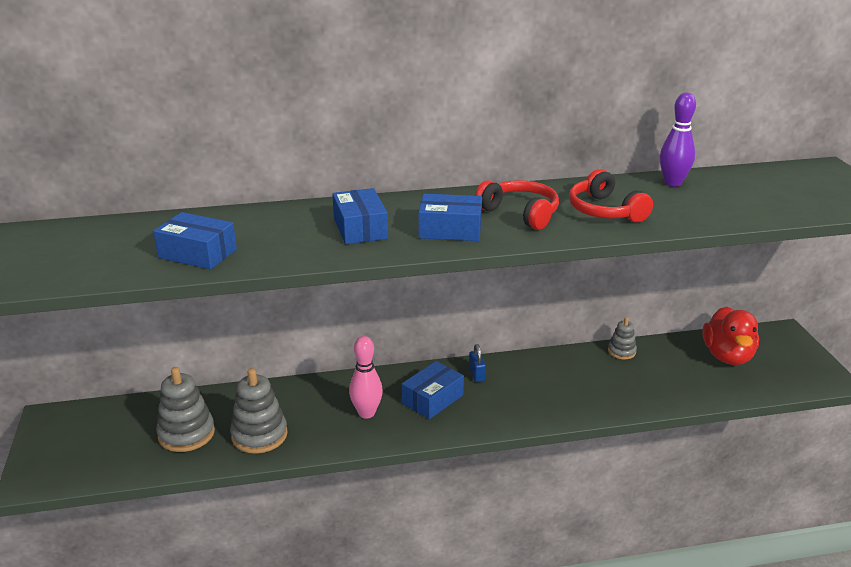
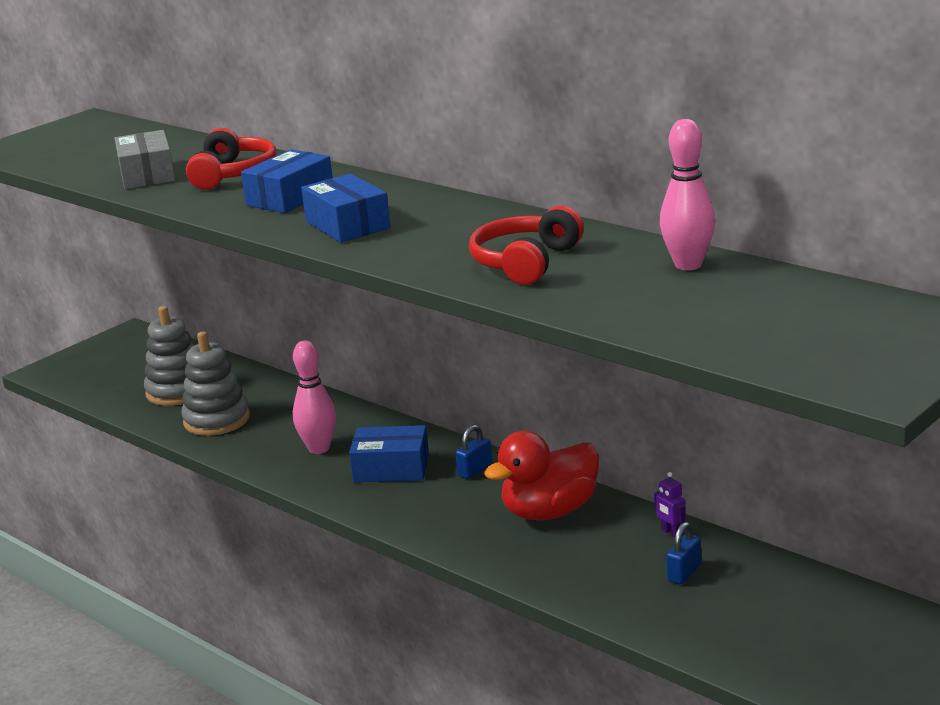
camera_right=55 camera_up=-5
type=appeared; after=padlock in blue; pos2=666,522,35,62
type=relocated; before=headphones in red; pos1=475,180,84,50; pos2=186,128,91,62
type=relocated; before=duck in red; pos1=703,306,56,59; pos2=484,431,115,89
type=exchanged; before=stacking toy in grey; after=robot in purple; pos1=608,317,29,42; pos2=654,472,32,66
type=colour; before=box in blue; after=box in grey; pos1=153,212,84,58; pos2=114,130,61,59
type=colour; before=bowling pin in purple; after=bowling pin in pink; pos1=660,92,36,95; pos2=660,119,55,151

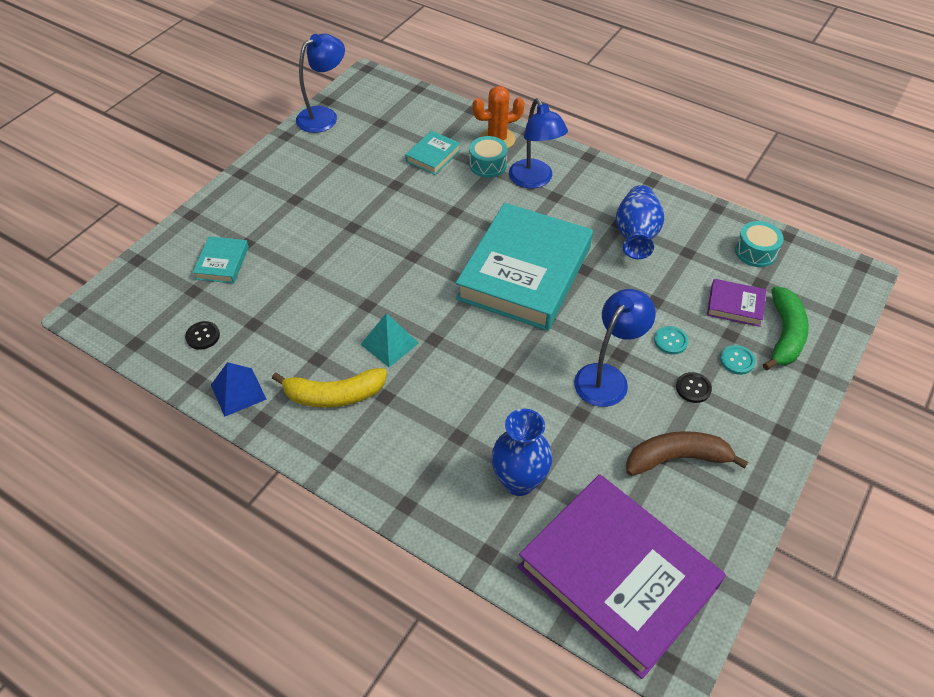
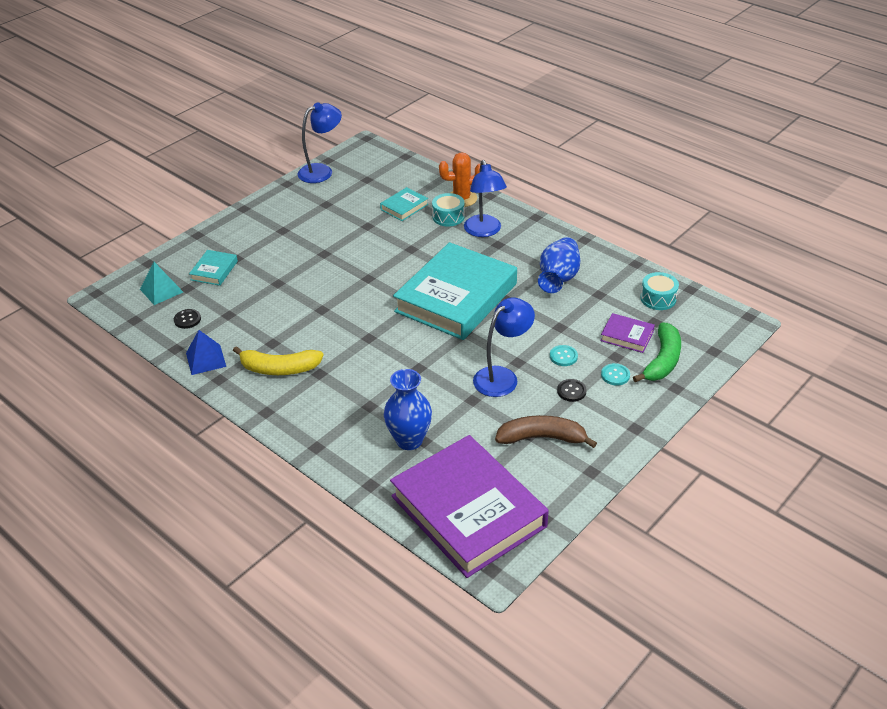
camera_right=10 camera_up=-10
type=relocated; before=pyramid in turquoise; pos1=360,313,59,54; pos2=140,262,43,43

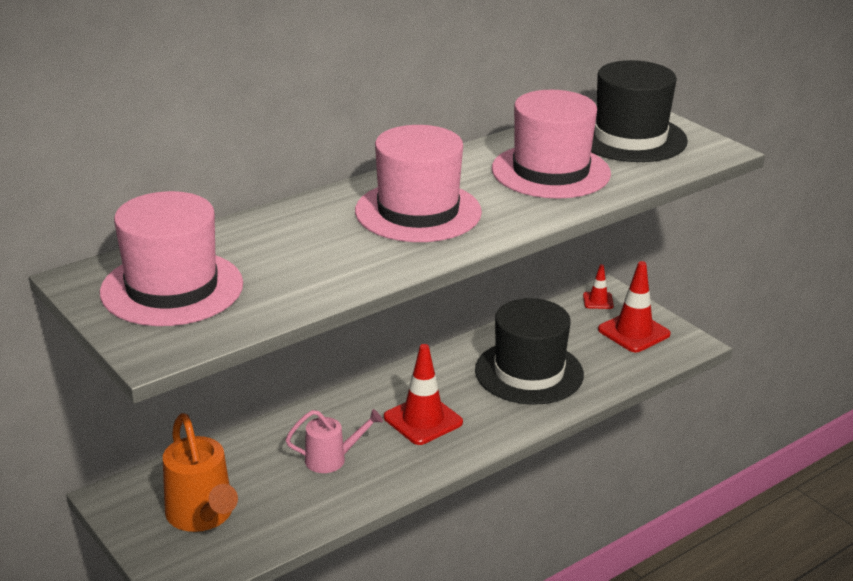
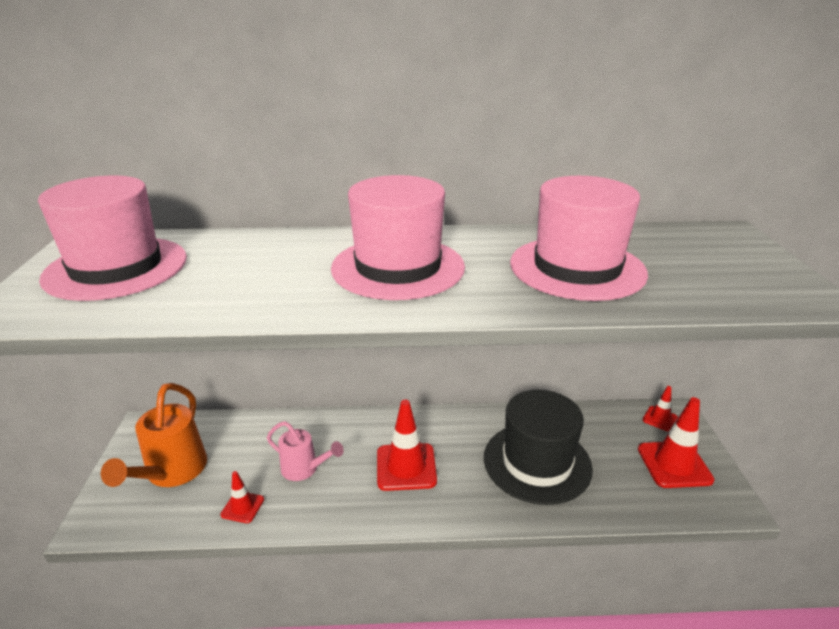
camera_right=35 camera_up=0
type=missing; before=hat in black; pos1=591,60,97,102
type=appeared; after=traffic cone in red; pos2=221,471,43,52

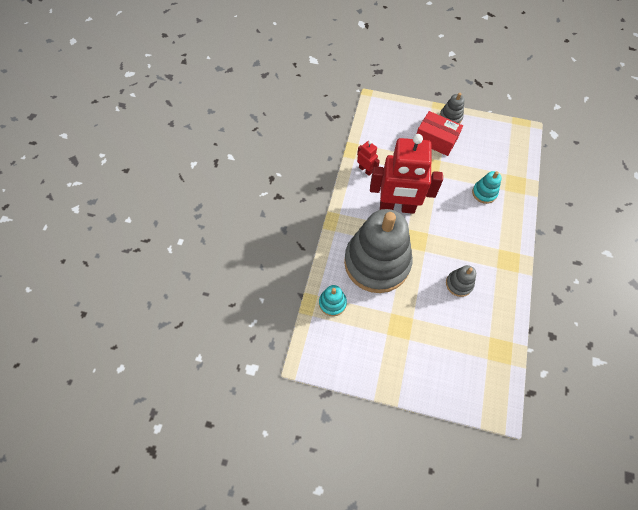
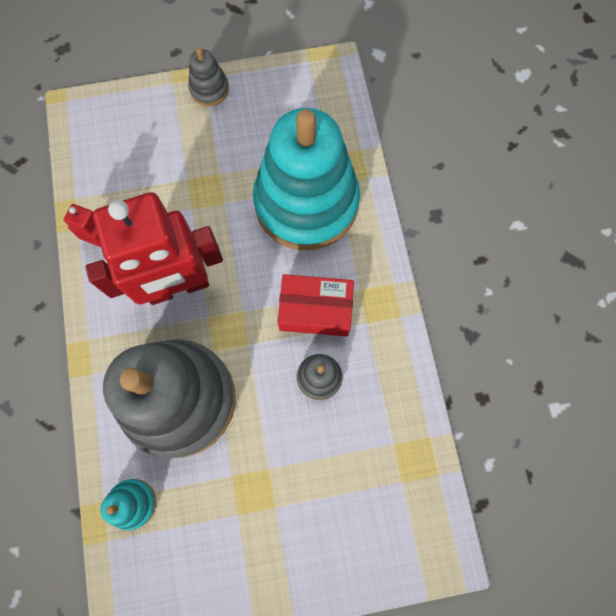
camera_right=-25 camera_up=10
type=relocated; before=box in red; pos1=417,111,46,45; pos2=278,274,76,63
type=size; before=stacking toy in turquoise; pos1=472,171,30,33; pos2=253,108,107,142; scale=2.48

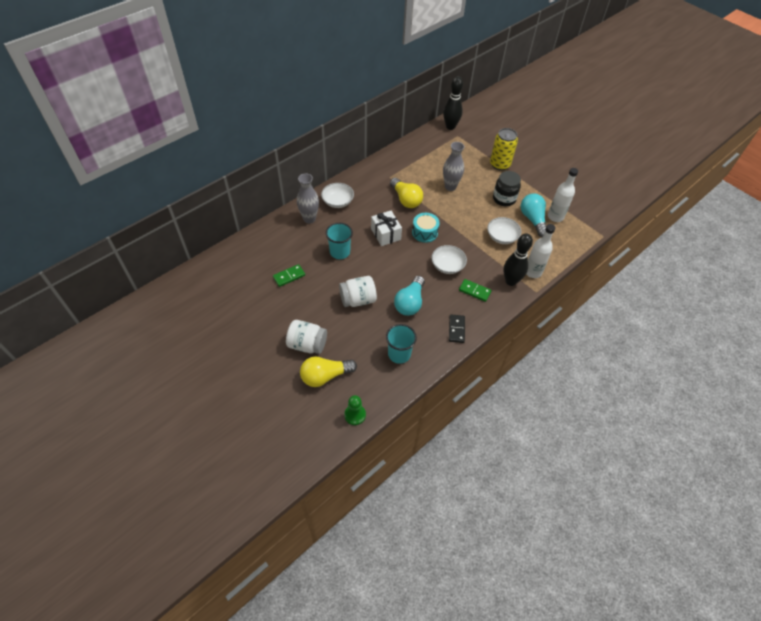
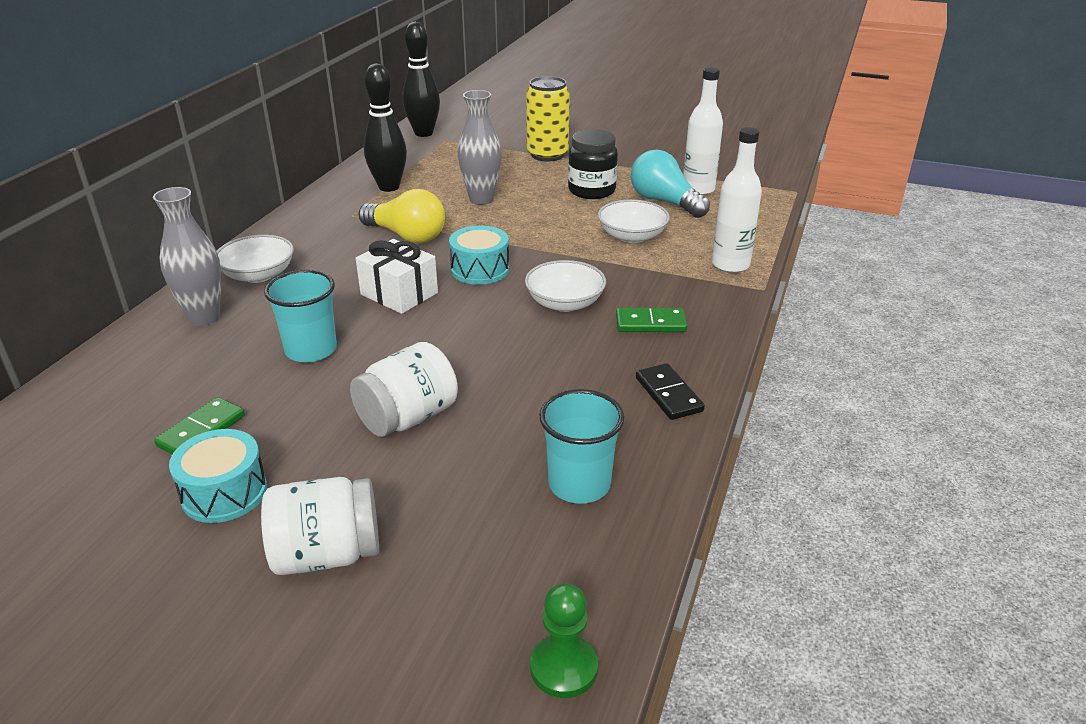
camera_right=-25 camera_up=-20
type=missing; before=light bulb in yellow; pos1=300,357,57,30
type=missing; before=light bulb in turquoise; pos1=394,276,31,40
type=appeared; after=drum in turquoise; pos2=169,429,98,94
type=relocated; before=bowling pin in black; pos1=503,233,30,53; pos2=364,64,43,128

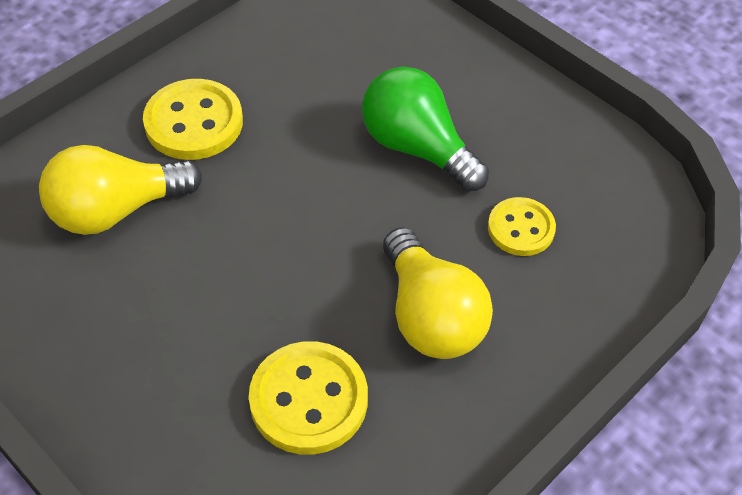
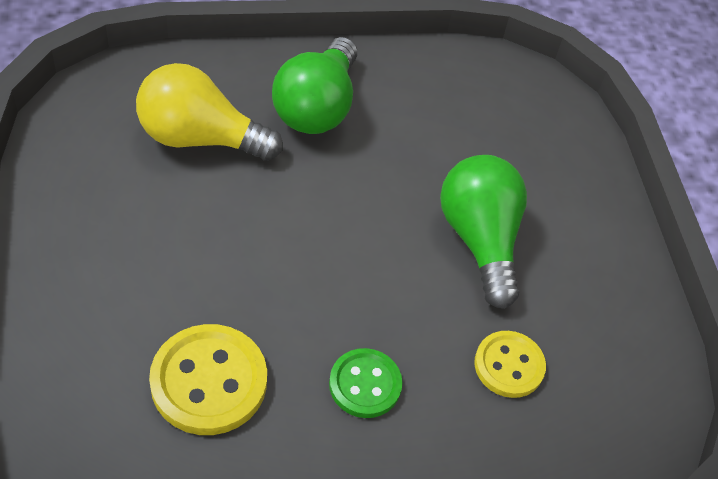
camera_right=30 camera_up=0
type=exchanged; before=button in yellow; after=light bulb in green; pos1=143,79,100,81; pos2=272,37,85,97
type=exchanged; before=light bulb in yellow; after=button in green; pos1=383,227,110,132; pos2=329,348,73,70

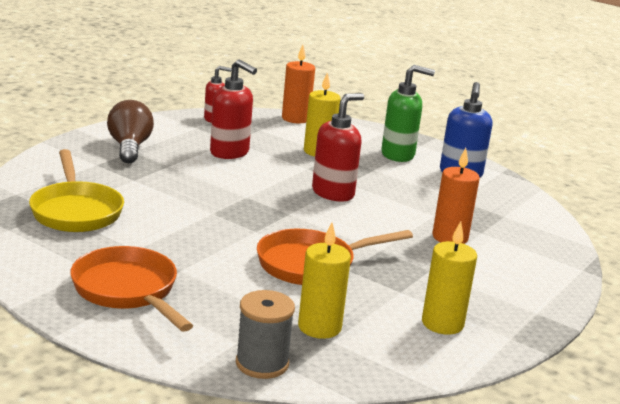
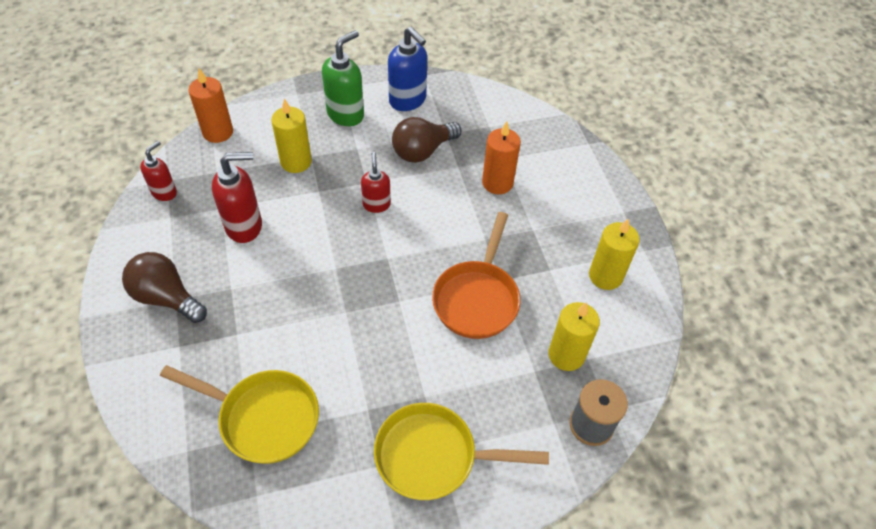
camera_right=-50 camera_up=30
type=appeared; after=light bulb in brown; pos2=392,117,69,46
type=colour; before=pan in orange; after=pan in yellow; pos1=70,246,123,86; pos2=374,403,175,97
type=size; before=soap dispenser in red; pos1=312,93,52,109; pos2=361,152,30,61; scale=0.62

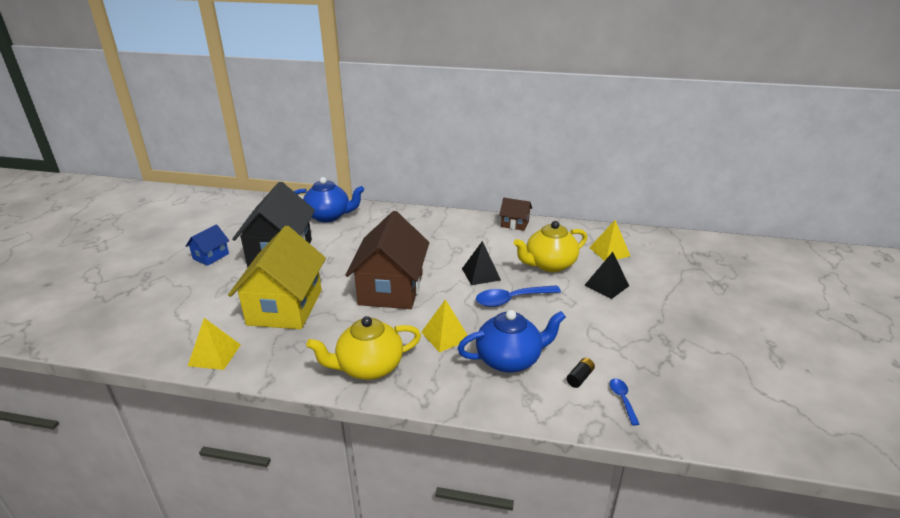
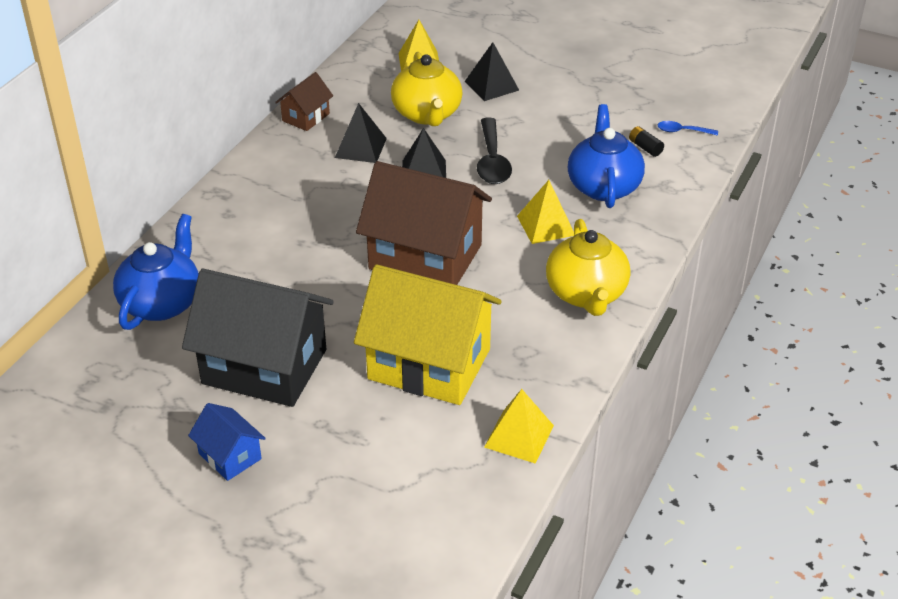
camera_right=-75 camera_up=10
type=appeared; after=pyramid in black; pos2=335,103,52,60
type=colour; before=spoon in blue; after=spoon in black; pos1=476,285,85,22; pos2=477,118,35,66

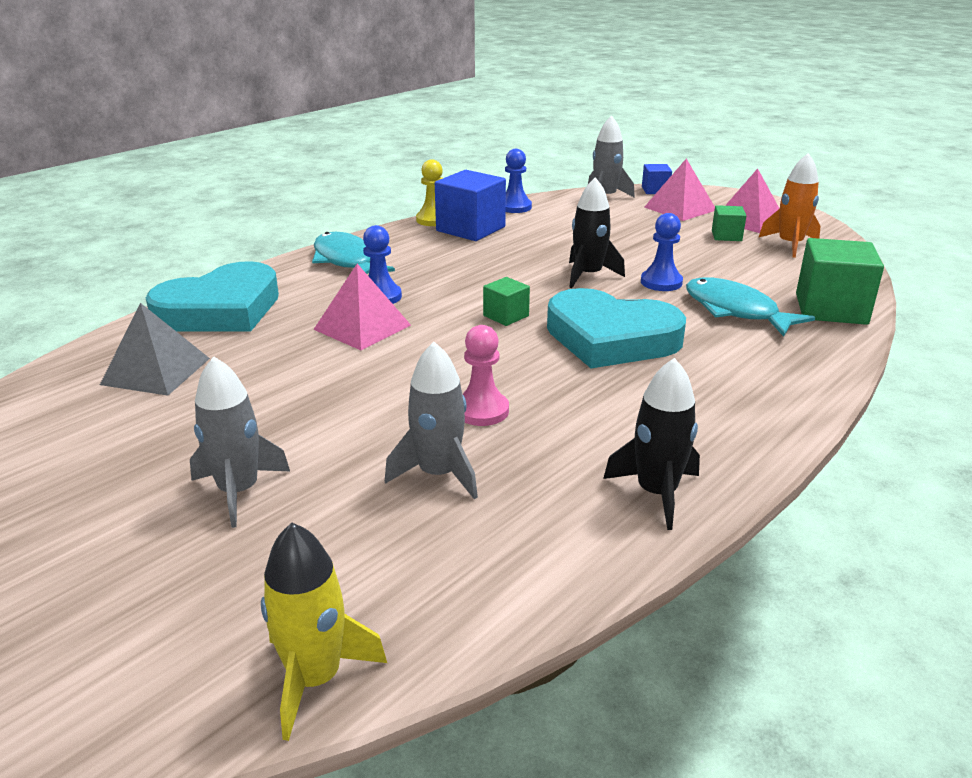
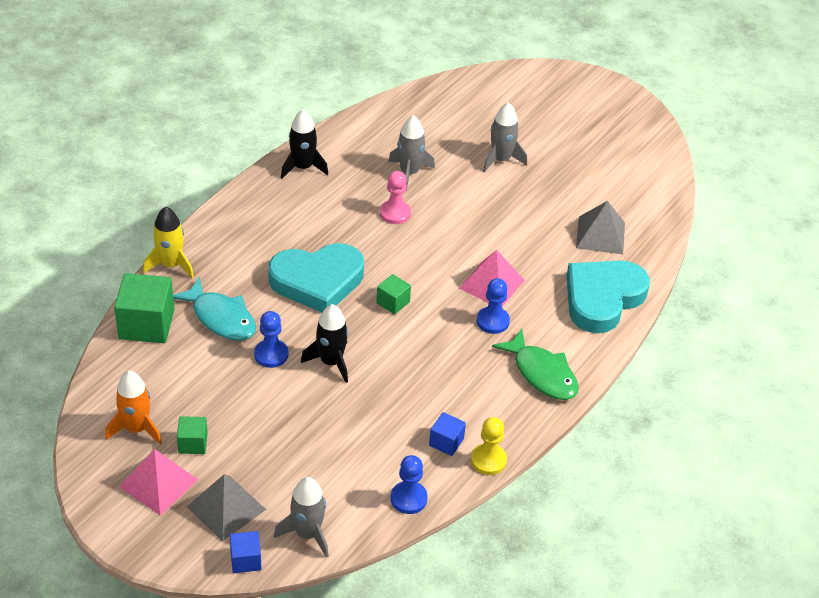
camera_right=170 camera_up=15
type=relocated; before=rocket in yellow; pos1=261,522,126,219; pos2=143,207,51,72
type=colour; before=fish in turquoise; after=fish in green; pos1=312,232,83,42; pos2=492,329,87,71
type=colour; before=pyramid in pink; after=pyramid in grey; pos1=645,158,70,63; pos2=187,474,79,67
type=spun; before=heart in turquoise; pos1=547,288,139,80; pos2=268,243,96,69; turn=150
type=size; before=cube in blue; pos1=435,170,71,71; pos2=429,412,37,44; scale=0.52

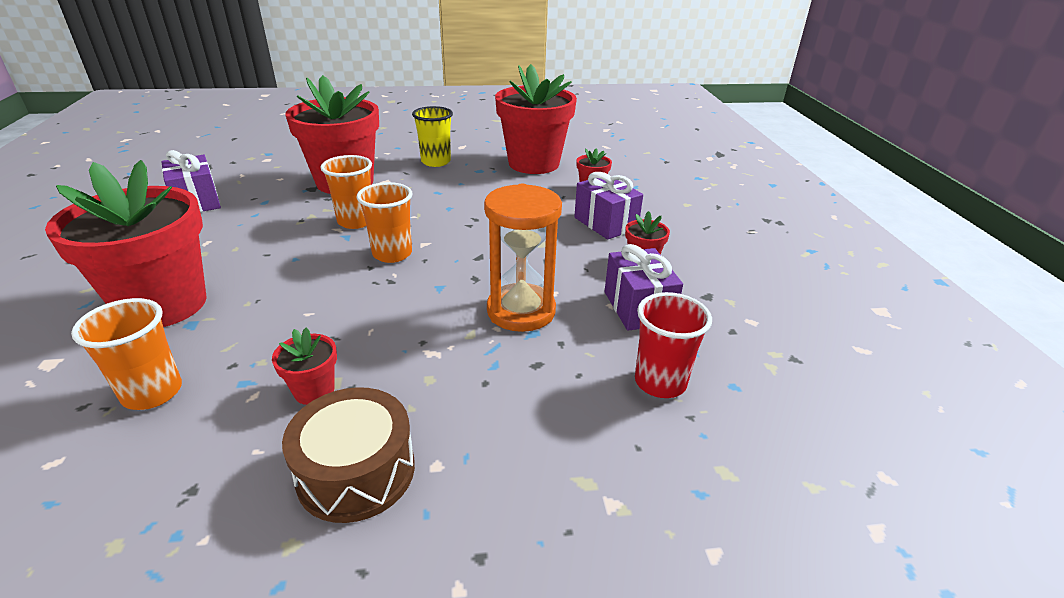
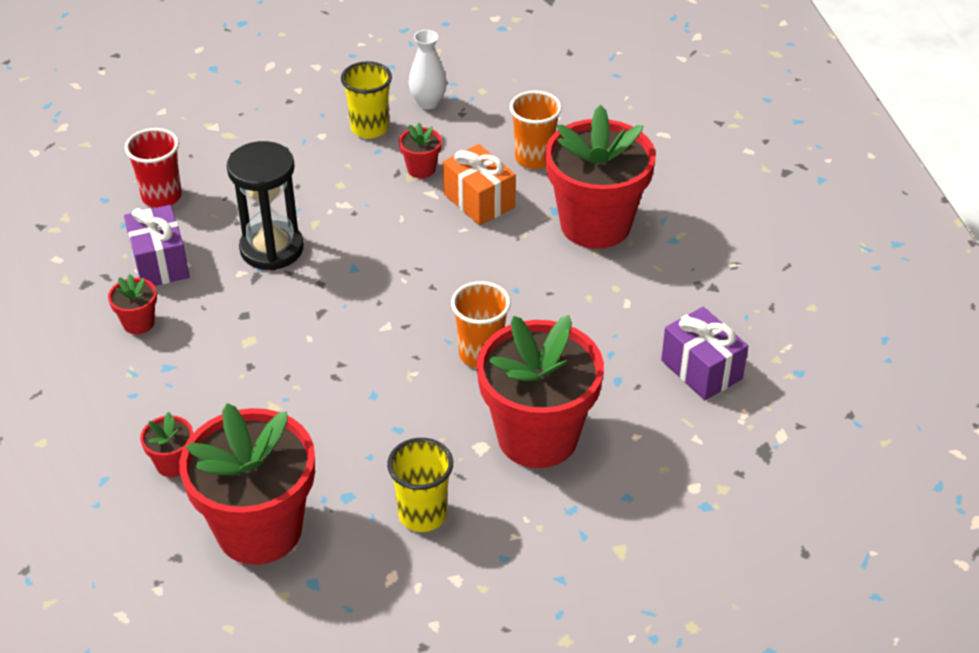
camera_right=175 camera_up=10
type=missing; before=cup in orange; pos1=356,182,56,81
type=missing; before=gift in purple; pos1=574,172,69,67
type=appeared; after=vase in white; pos2=408,30,39,79
type=appeared; after=gift in orange; pos2=443,144,73,81
type=exchanged; before=drum in brown; after=cup in yellow; pos1=282,387,133,136; pos2=341,61,51,78
type=colour; before=hourglass in orange; after=hourglass in black; pos1=484,184,78,148; pos2=227,141,77,129

